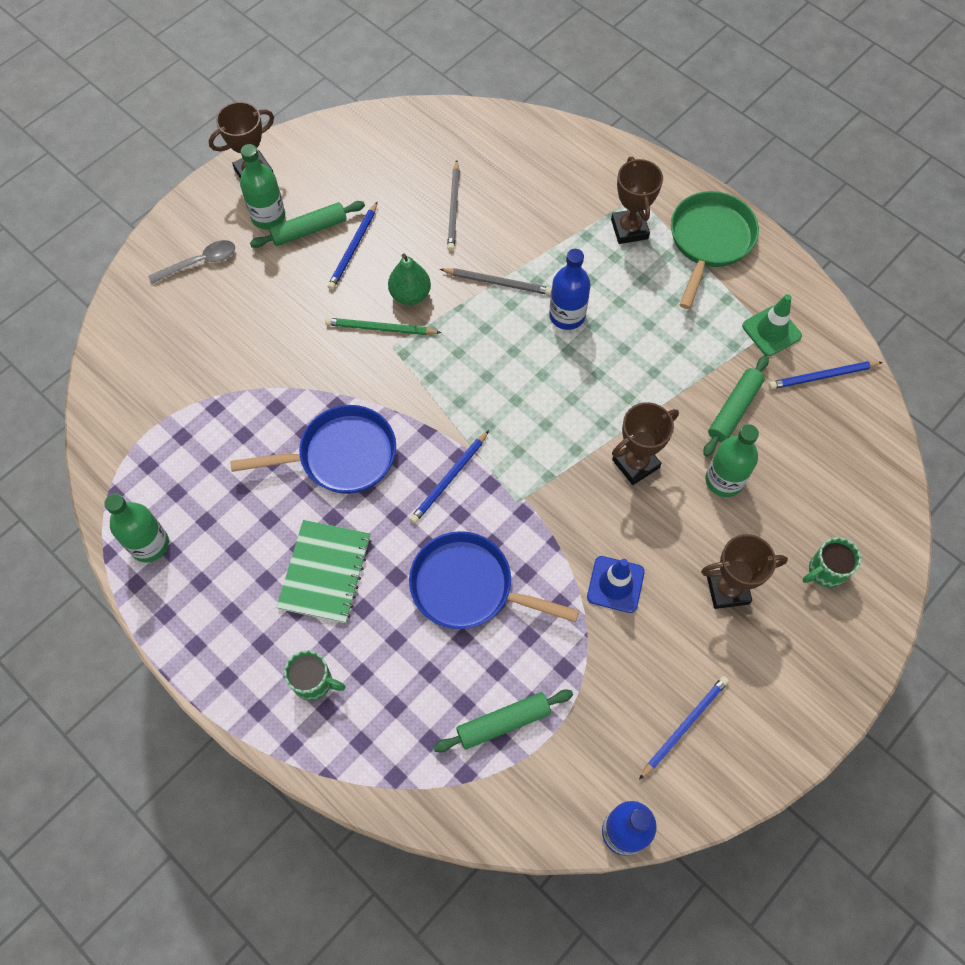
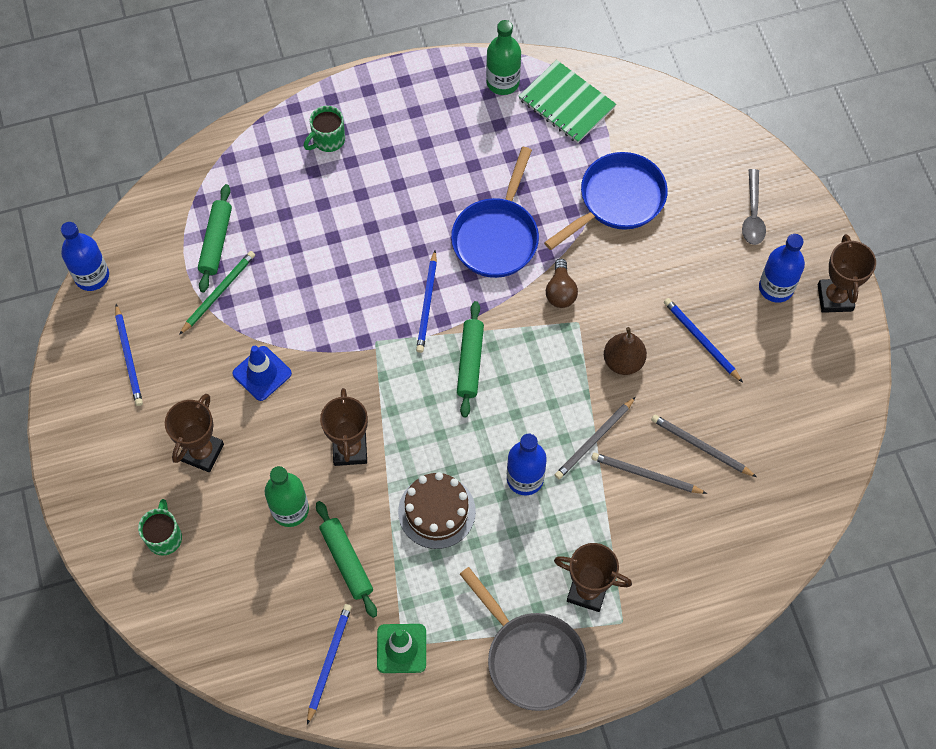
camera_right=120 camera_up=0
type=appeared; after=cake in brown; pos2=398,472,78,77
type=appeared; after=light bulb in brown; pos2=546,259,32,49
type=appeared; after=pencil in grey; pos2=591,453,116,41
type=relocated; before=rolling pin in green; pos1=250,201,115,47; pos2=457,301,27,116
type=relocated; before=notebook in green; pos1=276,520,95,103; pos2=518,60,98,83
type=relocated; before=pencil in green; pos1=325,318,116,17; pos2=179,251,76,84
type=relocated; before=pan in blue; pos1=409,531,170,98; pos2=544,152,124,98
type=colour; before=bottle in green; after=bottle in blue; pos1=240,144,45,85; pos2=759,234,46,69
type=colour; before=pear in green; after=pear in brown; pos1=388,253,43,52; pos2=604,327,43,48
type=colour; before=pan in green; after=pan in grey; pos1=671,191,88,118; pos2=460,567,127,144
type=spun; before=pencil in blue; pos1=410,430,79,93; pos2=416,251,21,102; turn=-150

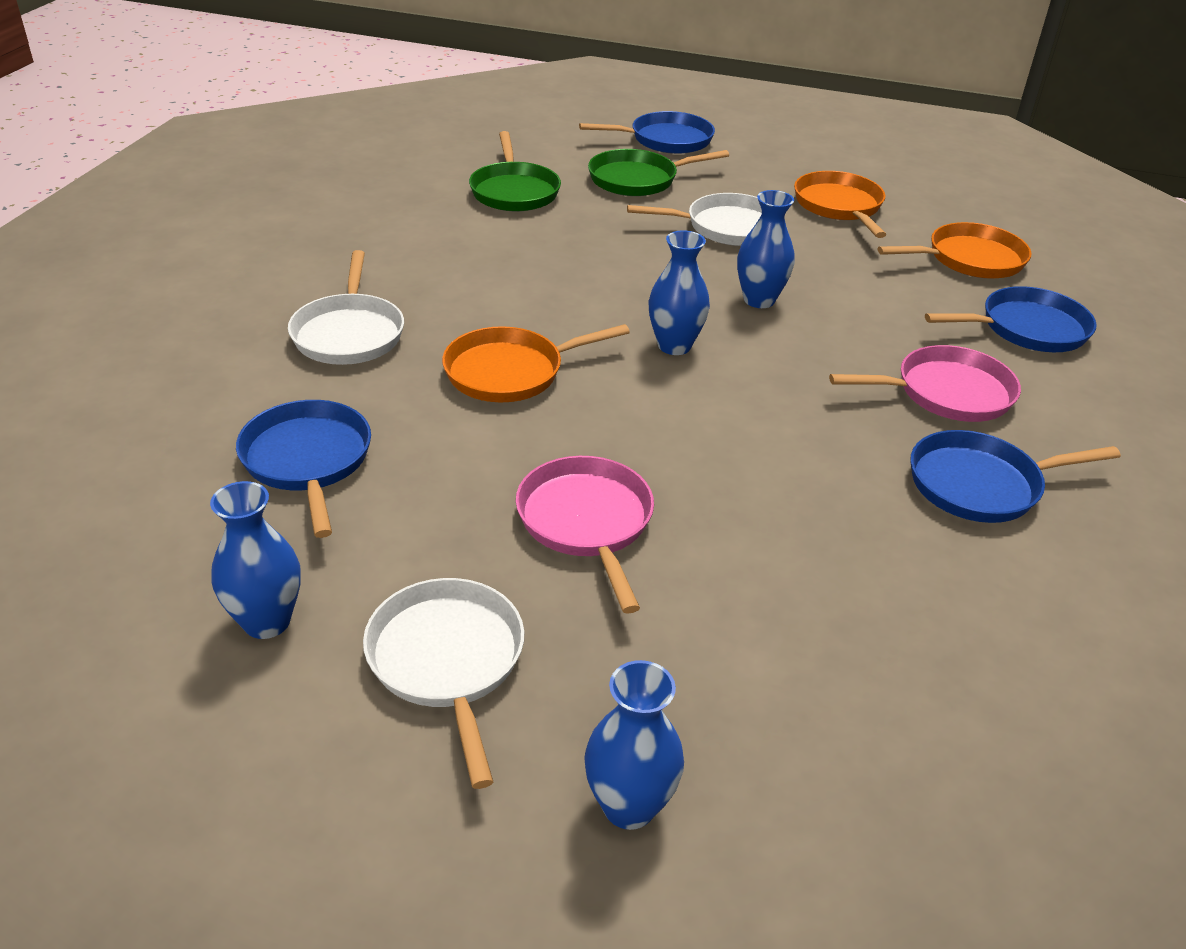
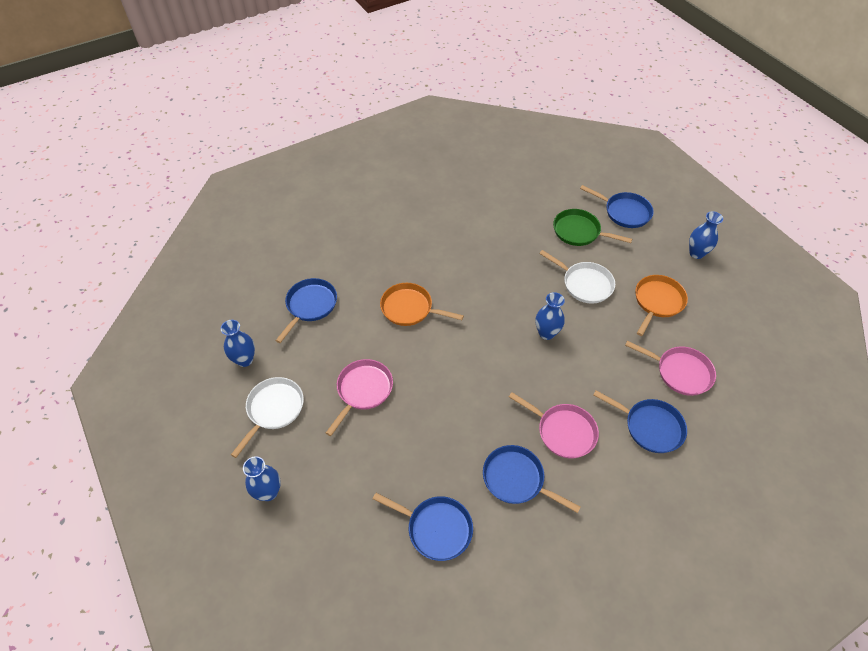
camera_right=45 camera_up=15
type=missing; before=pan in white; pos1=288,250,116,115
type=missing; before=pan in green; pos1=469,131,92,80
type=appeared; after=pan in blue; pos2=373,493,100,68
type=relocated; before=vase in blue; pos1=648,230,62,125; pos2=689,211,34,48
type=colour; before=pan in orange; after=pan in pink; pos1=878,222,153,57; pos2=625,341,91,55

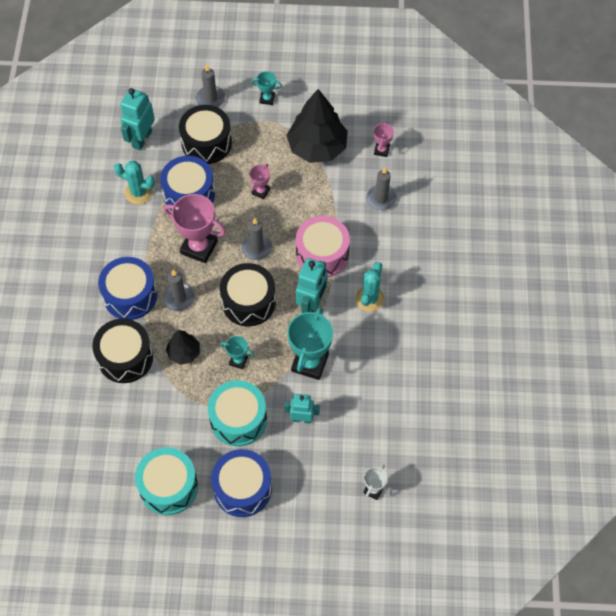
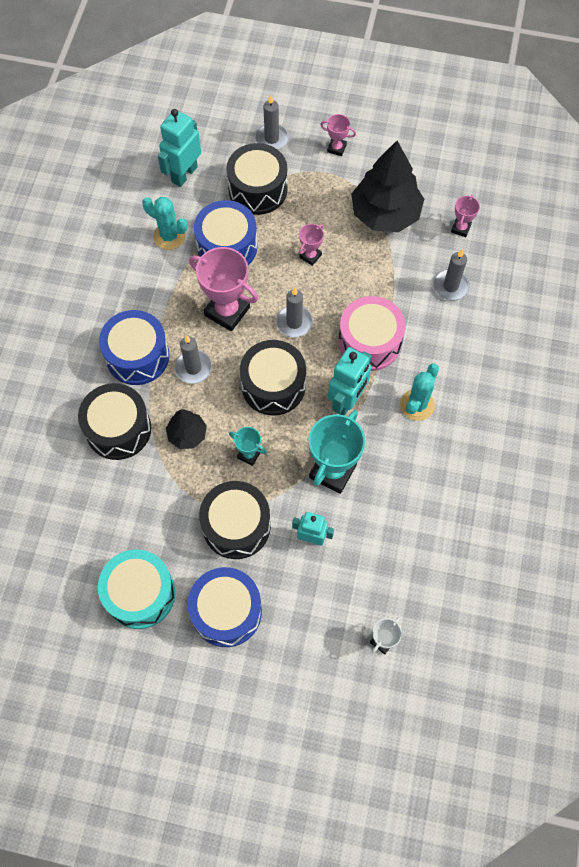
camera_right=10 camera_up=5
type=colour; before=drum in turquoise; after=drum in black; pos1=208,380,59,66; pos2=199,481,72,78
type=colour; before=trophy in turquoise; after=trophy in pink; pos1=251,71,31,34; pos2=320,114,36,42

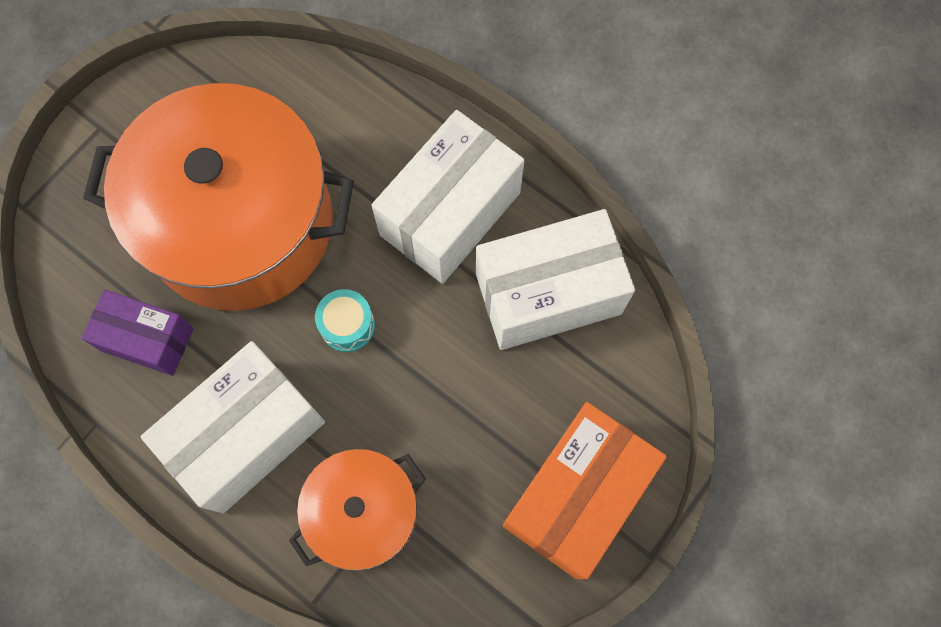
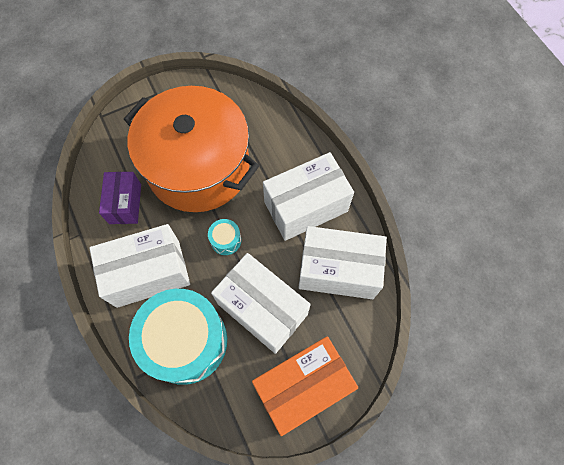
camera_right=25 camera_up=-5
type=appeared; after=box in white; pos2=211,253,100,101
type=exchanged; before=pot in orange; after=drum in turquoise; pos1=289,449,137,122; pos2=129,289,98,96
type=spun; before=box in purple; pos1=81,290,113,86; pos2=99,172,42,52; turn=45

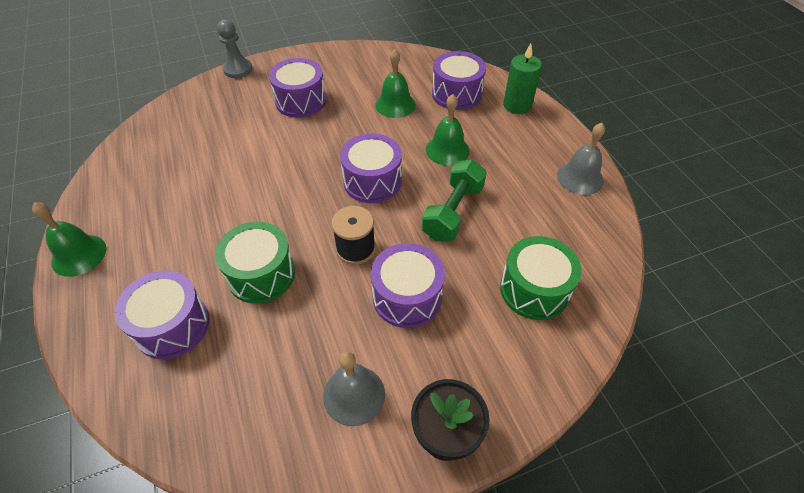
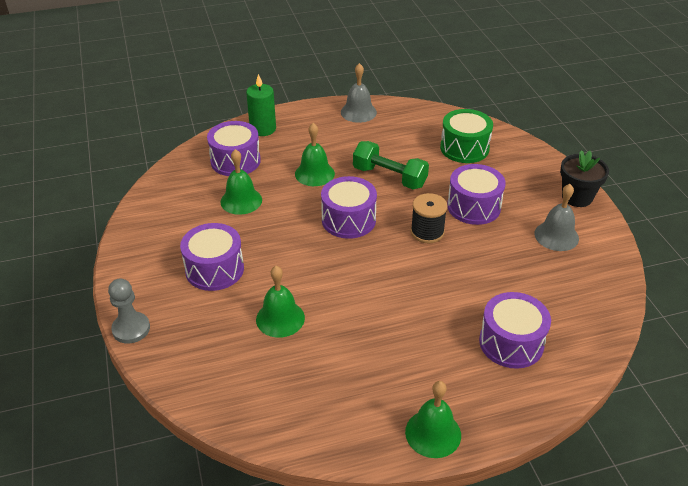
camera_right=-85 camera_up=-10
type=missing; before=drum in green; pos1=215,222,80,82
type=appeared; after=bell in green; pos2=256,266,49,72

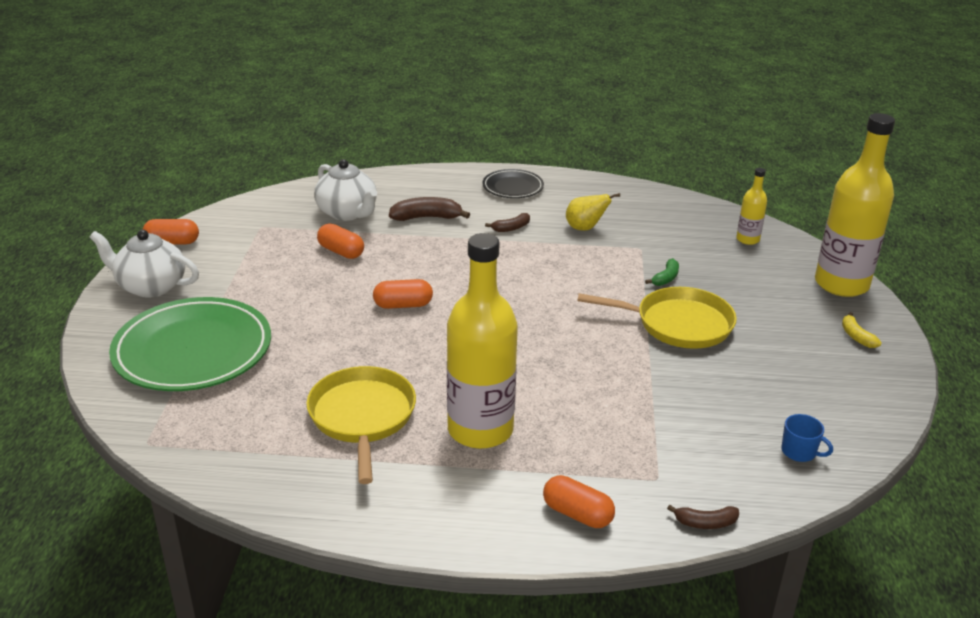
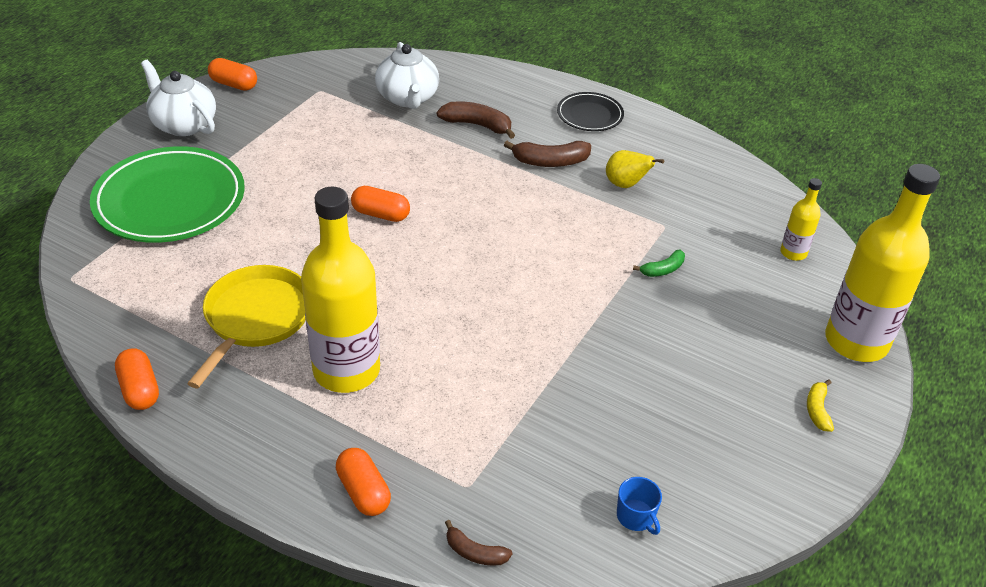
camera_right=25 camera_up=10
type=missing; before=pan in yellow; pos1=578,287,159,62
type=relocated; before=capsule in orange; pos1=317,223,47,36; pos2=115,348,44,62
type=size; before=banana in brown; pos1=485,213,45,19; pos2=504,141,87,26; scale=1.66

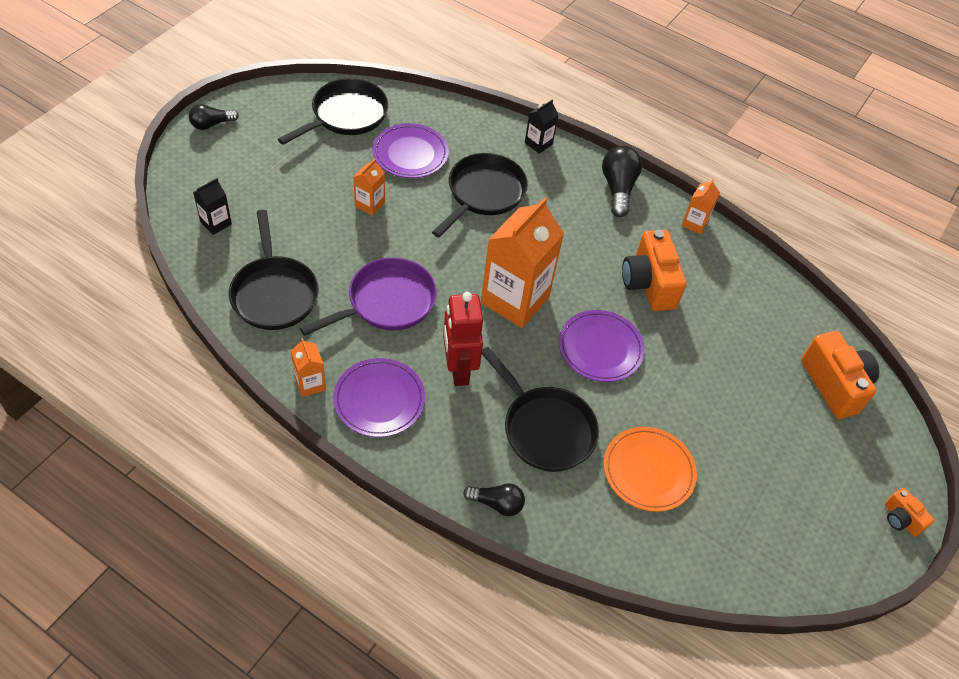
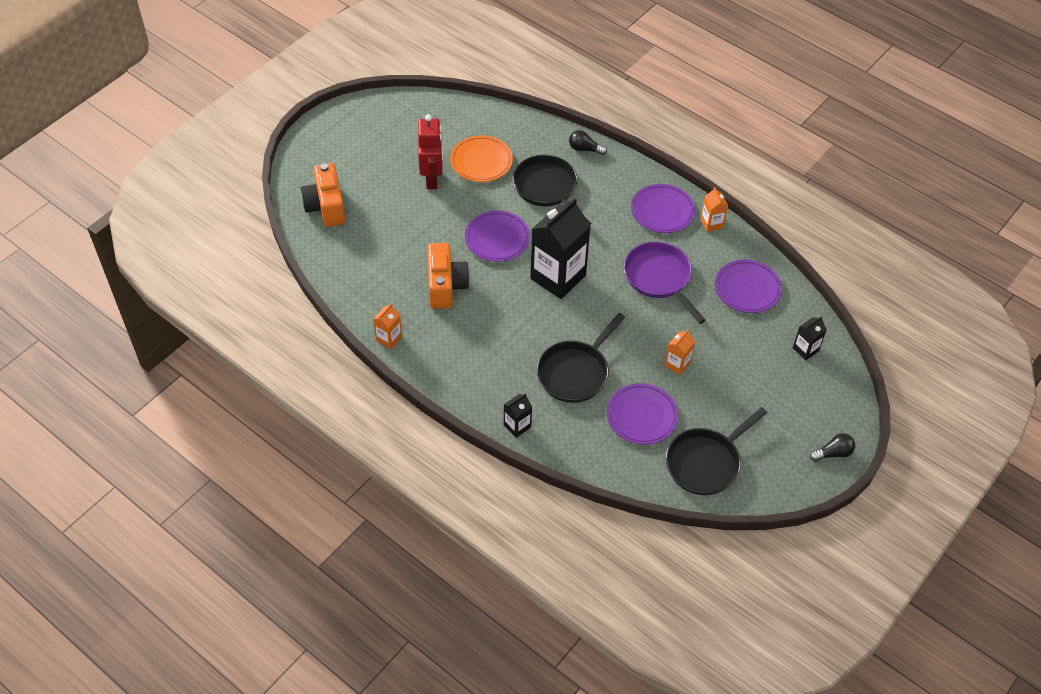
camera_right=-170 camera_up=0
type=missing; before=light bulb in black; pos1=602,146,40,71
type=missing; before=camera in orange; pos1=885,488,50,49
type=relocated; before=robot in red; pos1=443,292,40,94; pos2=418,114,25,75
type=exchanged; before=pan in black; after=plate in purple; pos1=229,210,90,120; pos2=715,259,67,54
type=colour; before=carton in orange; after=carton in black; pos1=481,197,83,131; pos2=530,198,61,101
type=spun; before=pan in purple; pos1=300,257,137,79; pos2=624,242,82,82; turn=90

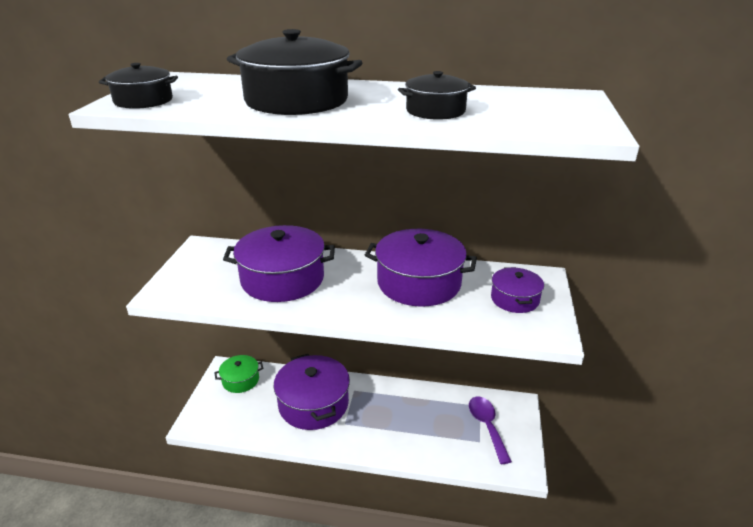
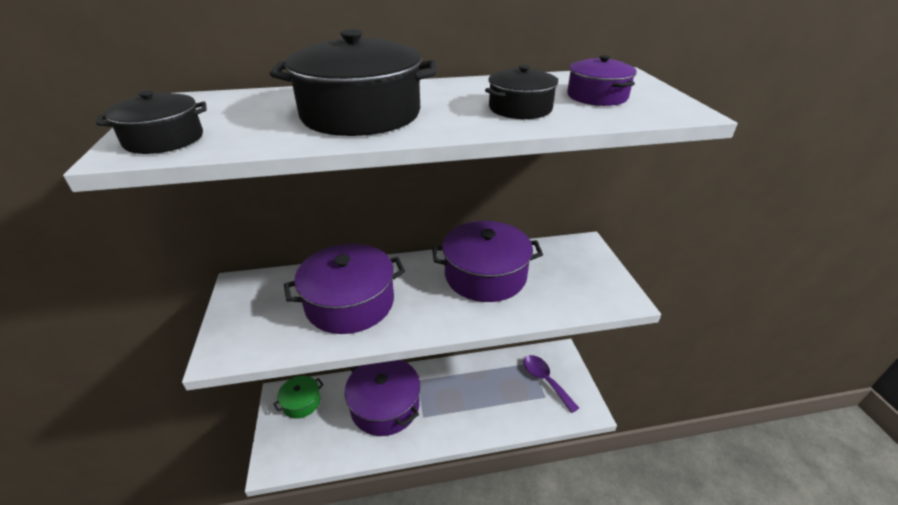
camera_right=-20 camera_up=5
type=relocated; before=pot in purple; pos1=491,267,53,46; pos2=567,55,70,51

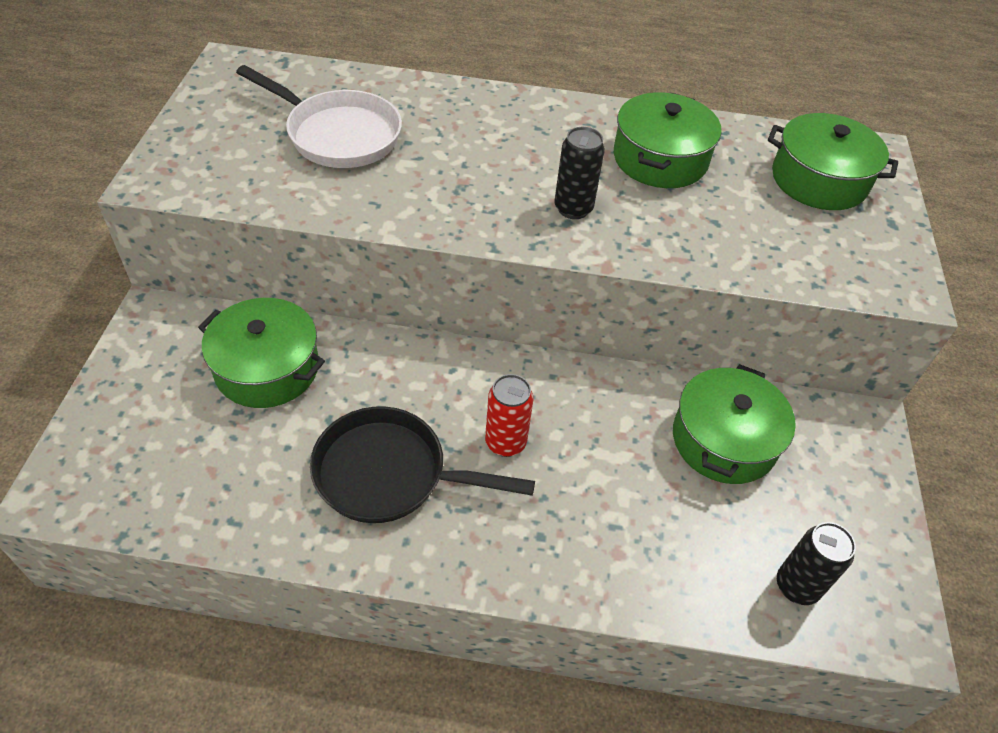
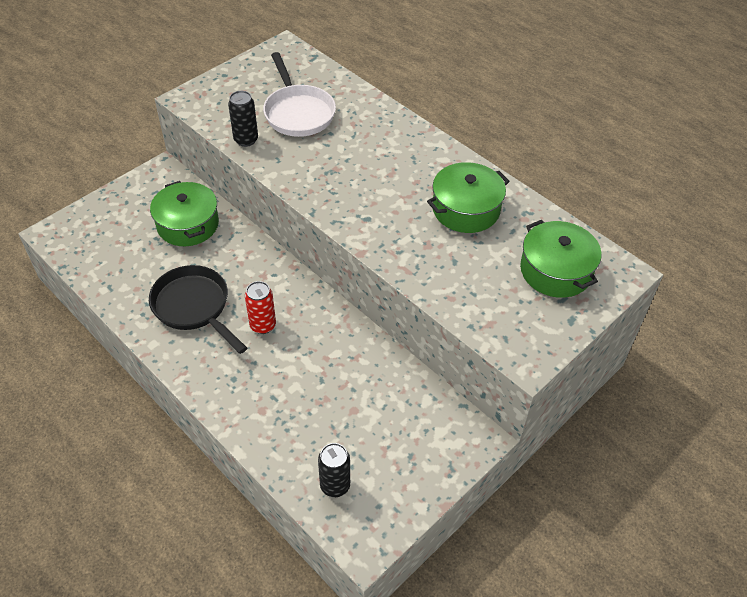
camera_right=40 camera_up=0
type=missing; before=pot in green; pos1=673,364,123,120
type=relocated; before=can in black; pos1=554,127,51,92; pos2=228,91,30,56

